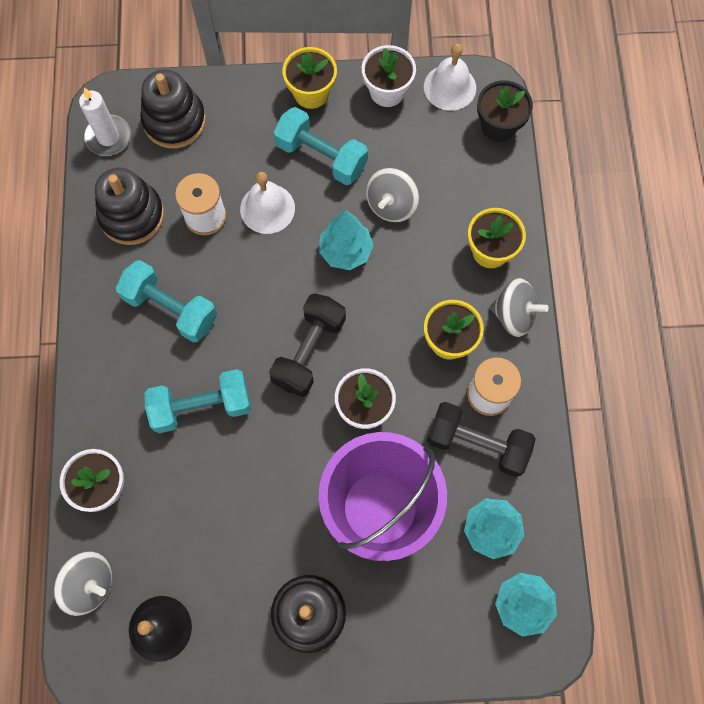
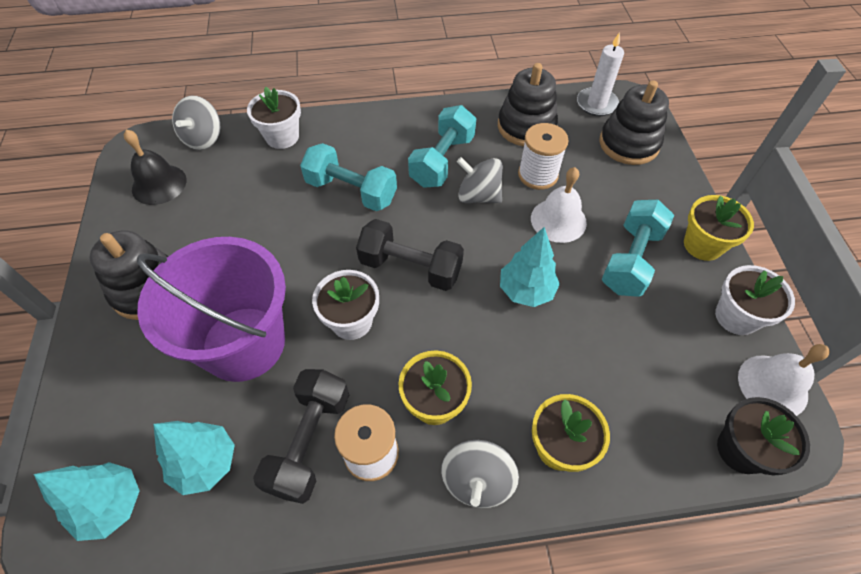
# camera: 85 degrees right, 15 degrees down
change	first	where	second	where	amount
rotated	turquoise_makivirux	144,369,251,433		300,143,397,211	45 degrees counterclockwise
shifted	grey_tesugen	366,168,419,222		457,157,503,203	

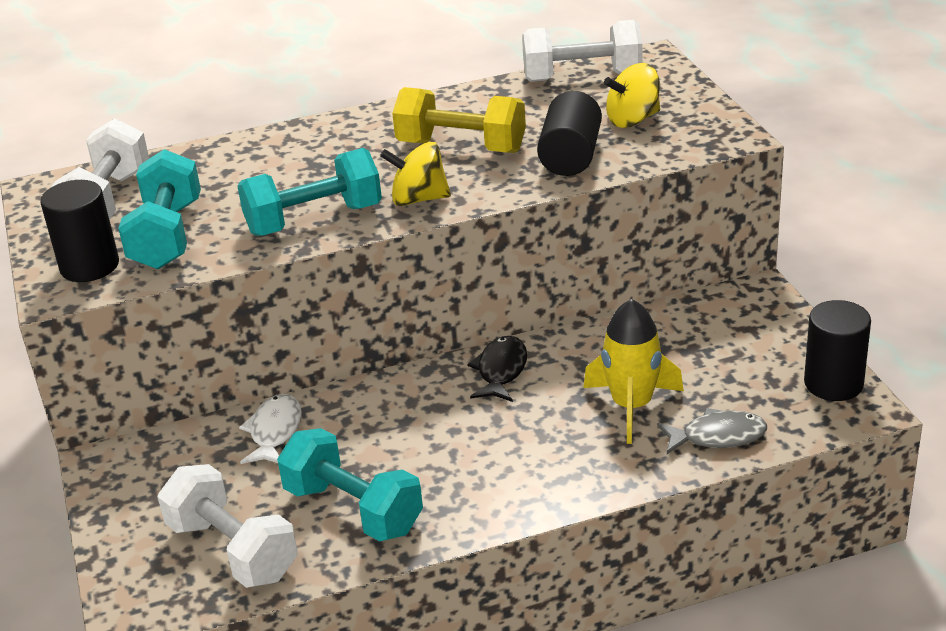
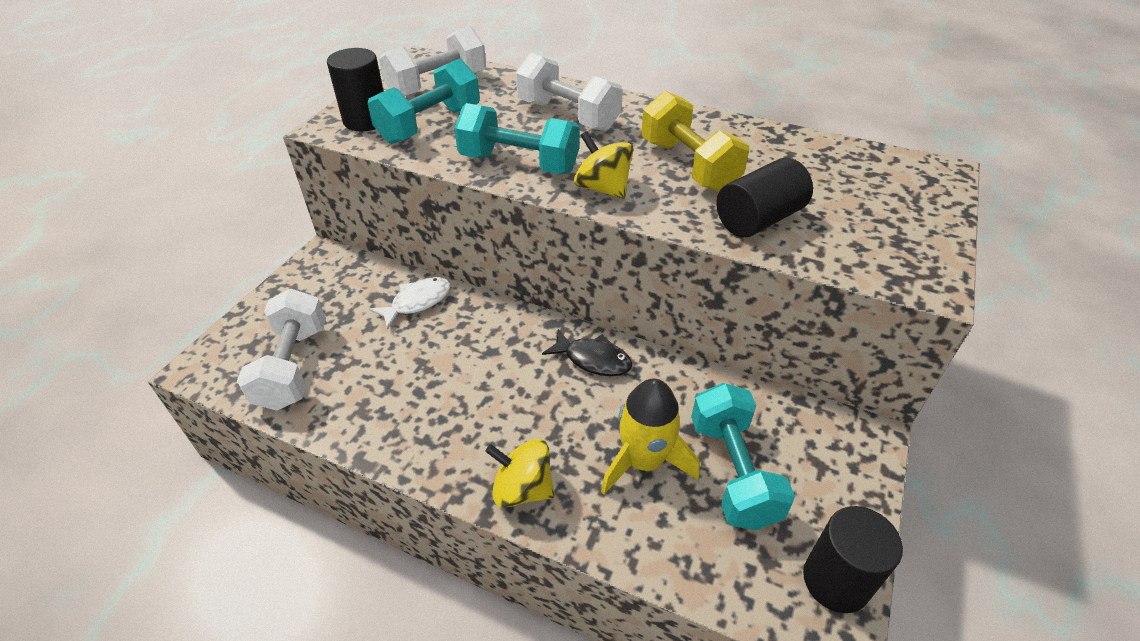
# camera: 40 degrees right, 10 degrees up
change	first	where	second	where	amount
shifted	yellow_tesugen	604,63,660,128		485,439,555,508	
shifted	white_makivirux	522,20,642,82		516,53,623,131	
rotated	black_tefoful	467,336,527,402		542,329,632,376	60 degrees clockwise
shifted	turquoise_makivirux	277,428,423,541		691,383,795,530	
gone	grey_tefoful	657,408,767,454			

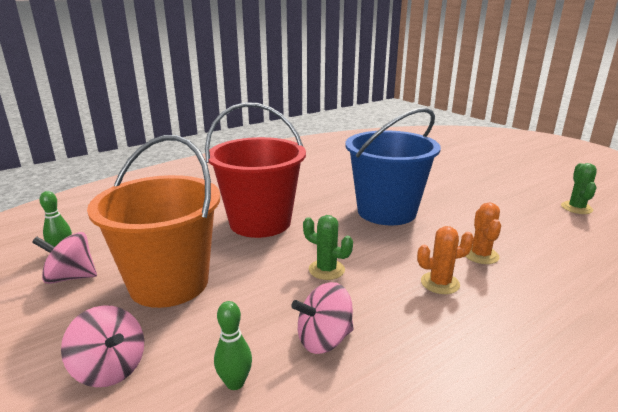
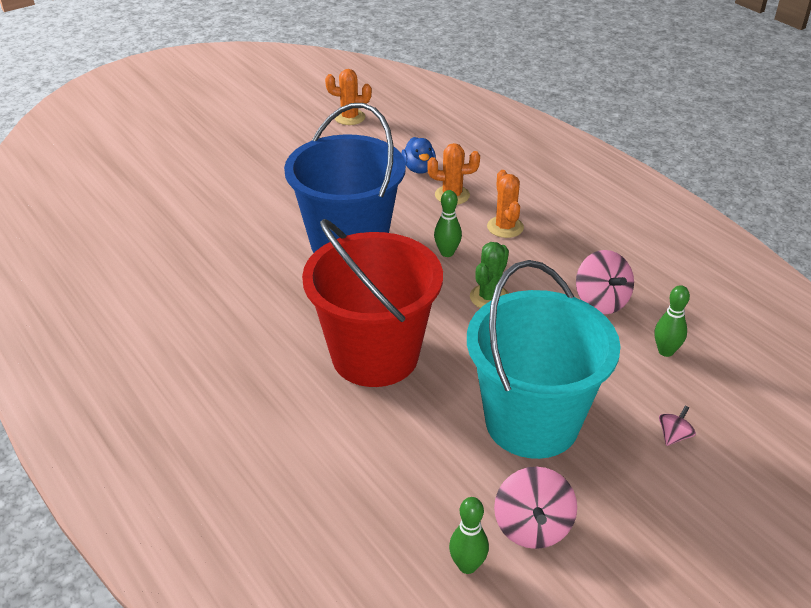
# camera: 90 degrees left, 15 degrees up
change	first	where	second	where	amount
repainted	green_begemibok	561,163,597,214	orange_begemibok	325,69,372,125	
new			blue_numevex	401,137,436,173	
new			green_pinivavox	434,190,462,257	
repainted	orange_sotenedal	87,135,220,308	turquoise_sotenedal	467,260,620,459	
scaled	pink_tesugen	61,305,144,387		659,405,696,446	x0.53

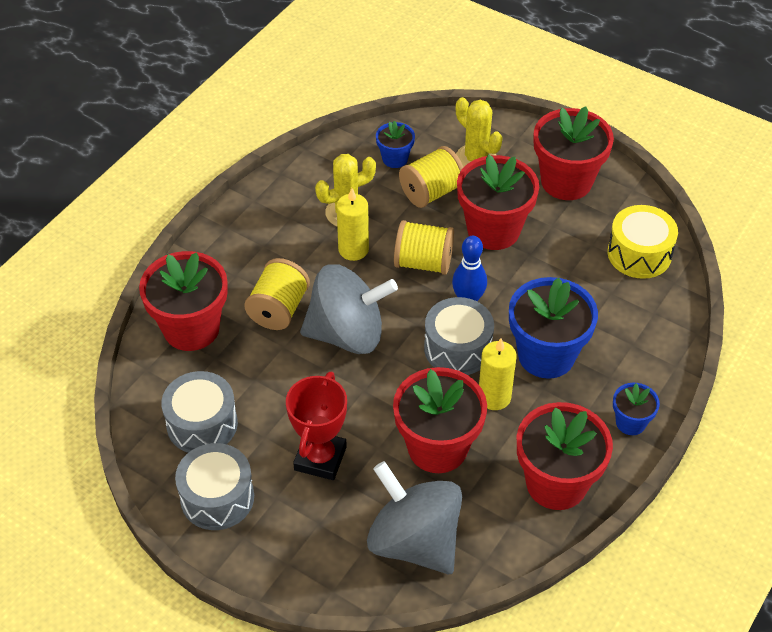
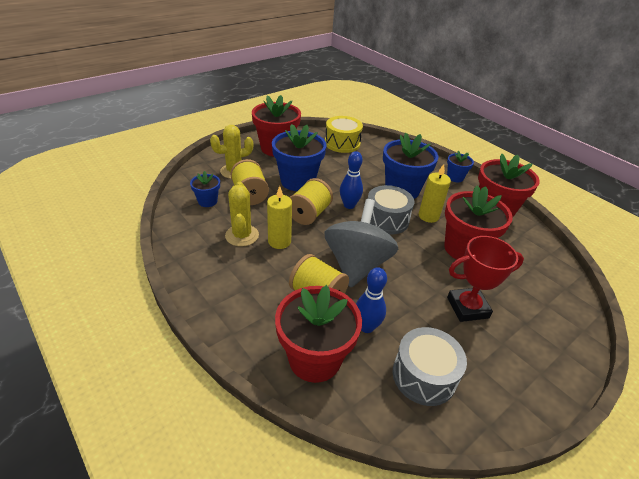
# camera: 75 degrees left, 10 degrees down
change	first	where	second	where	amount
repainted	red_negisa	457,154,539,250	blue_negisa	272,124,327,191	
new			blue_pinivavox	356,267,387,333	
rotated	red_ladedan	286,372,347,480		447,236,524,322	45 degrees counterclockwise
gone	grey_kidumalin	175,443,254,530			
gone	grey_tesugen	367,461,462,574			

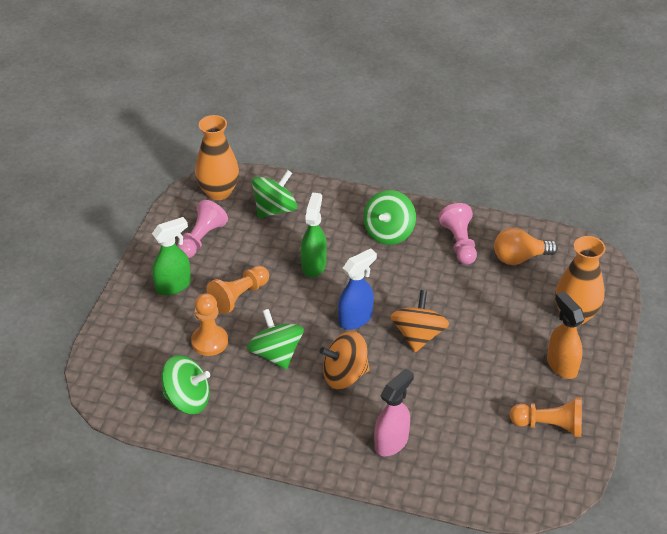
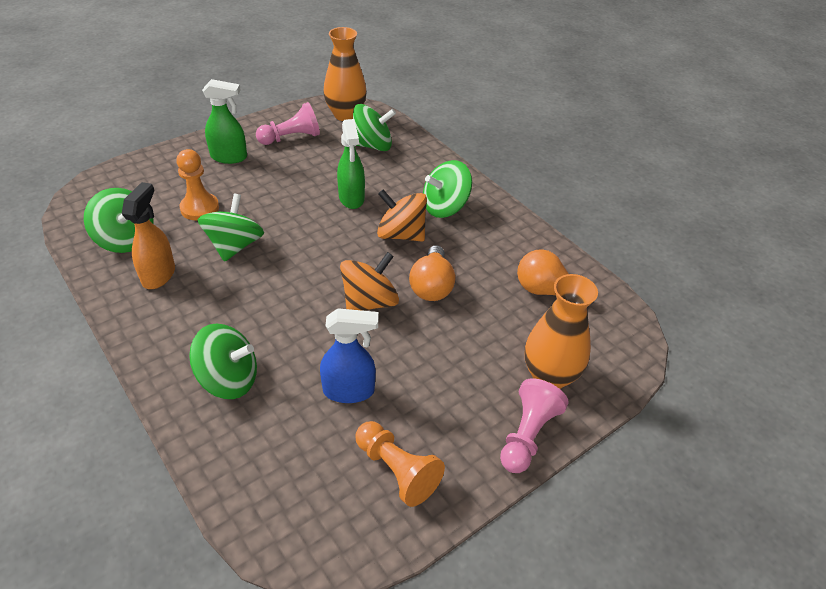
# camera: 35 degrees right, 0 degrees up
change	first	where	second	where	amount
shifted	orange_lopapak	547,292,585,379		122,182,175,289	
swapped	pink_lopapak	374,368,414,456	green_tesugen	189,323,257,399	
shifted	blue_lopapak	338,249,377,330		320,308,378,403	
rotated	green_lopapak	301,192,327,277		337,119,365,209	120 degrees clockwise
shifted	orange_tesugen	319,331,370,389		377,190,427,242	
new			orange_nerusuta	409,245,455,301	
shifted	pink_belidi	438,203,477,265		500,379,569,473	
gone	orange_belidi	207,266,269,314			

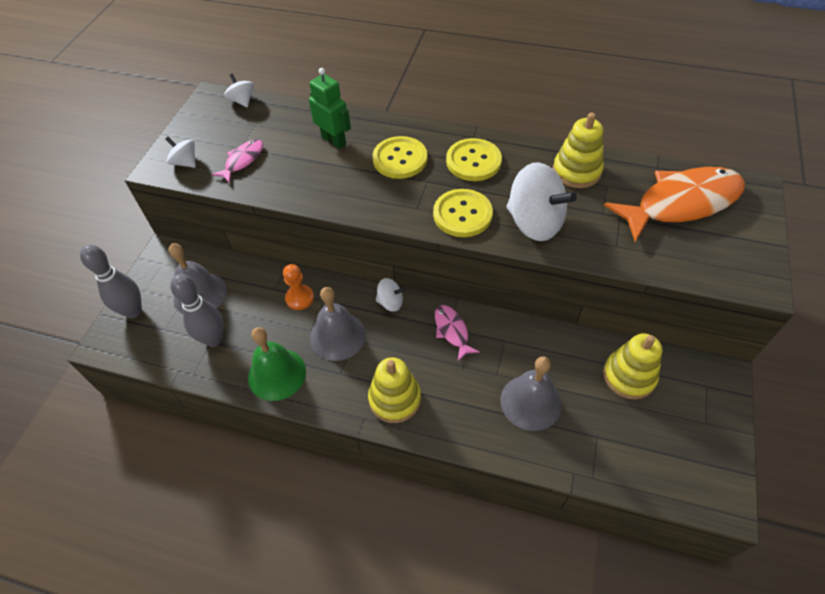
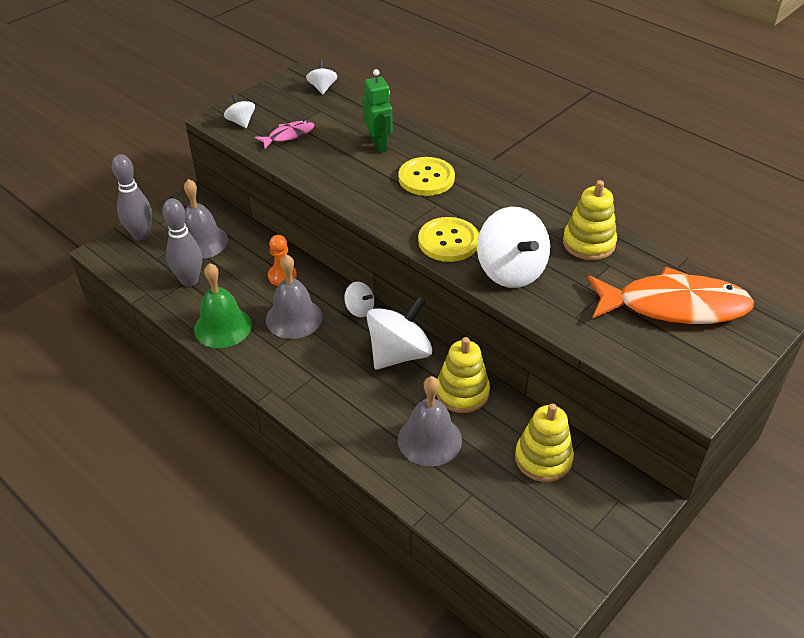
# camera: 25 degrees right, 10 degrees down
change	first	where	second	where	amount
swapped	pink_tefoful	435,305,480,361	white_tesugen	366,296,432,369	
shifted	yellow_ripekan	368,357,421,423		436,337,490,413	
gone	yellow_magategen	446,138,502,181			

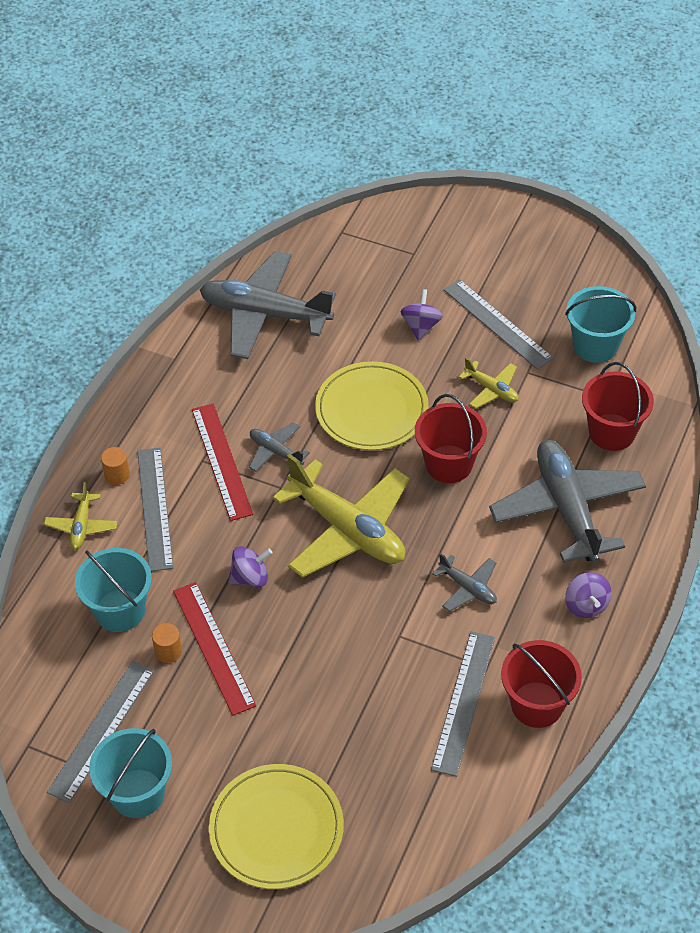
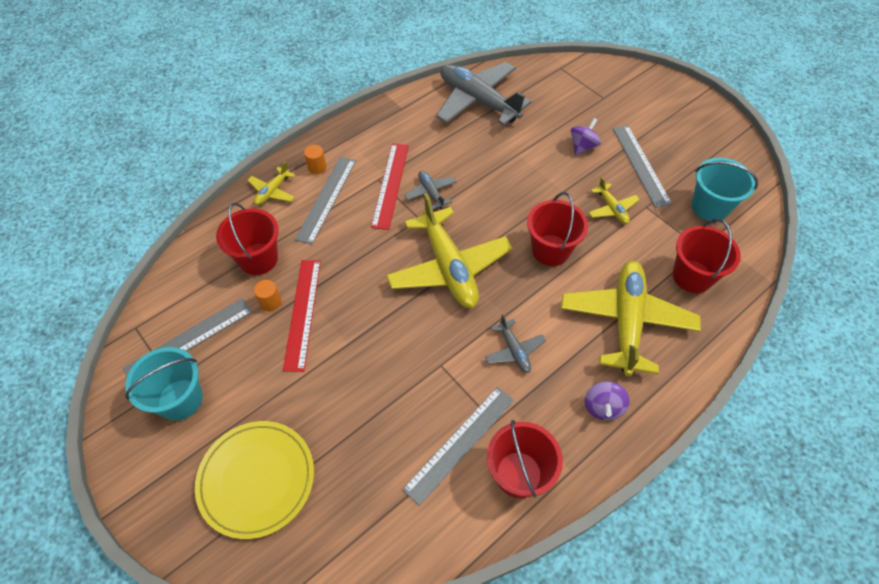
# camera: 25 degrees right, 5 degrees up
change	first	where	second	where	amount
repainted	turquoise_sotenedal	75,548,152,632	red_sotenedal	216,203,279,275	
repainted	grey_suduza	489,440,646,563	yellow_suduza	561,261,701,376	
gone	purple_tesugen	228,546,273,587			
gone	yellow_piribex	315,361,429,450			

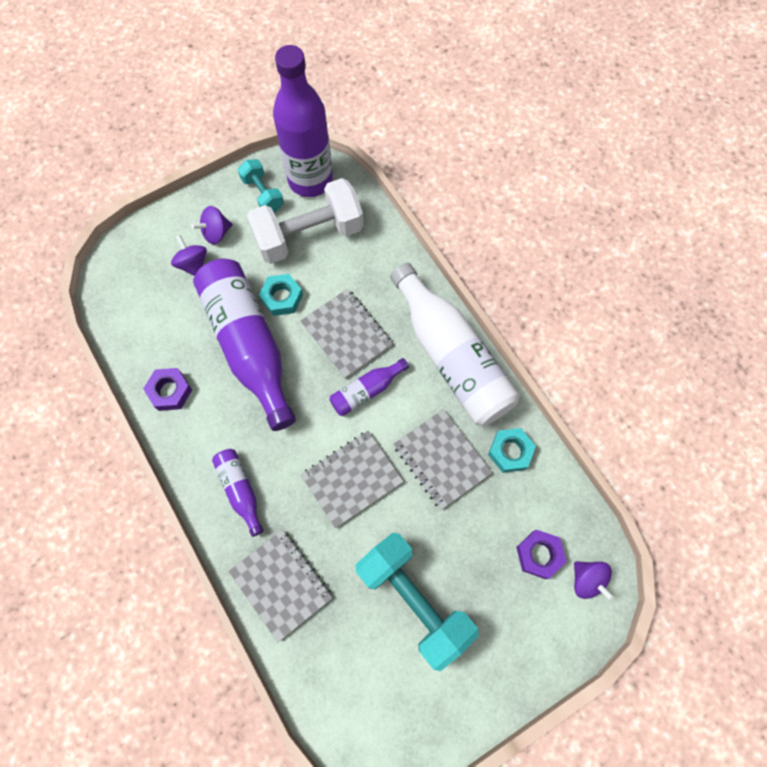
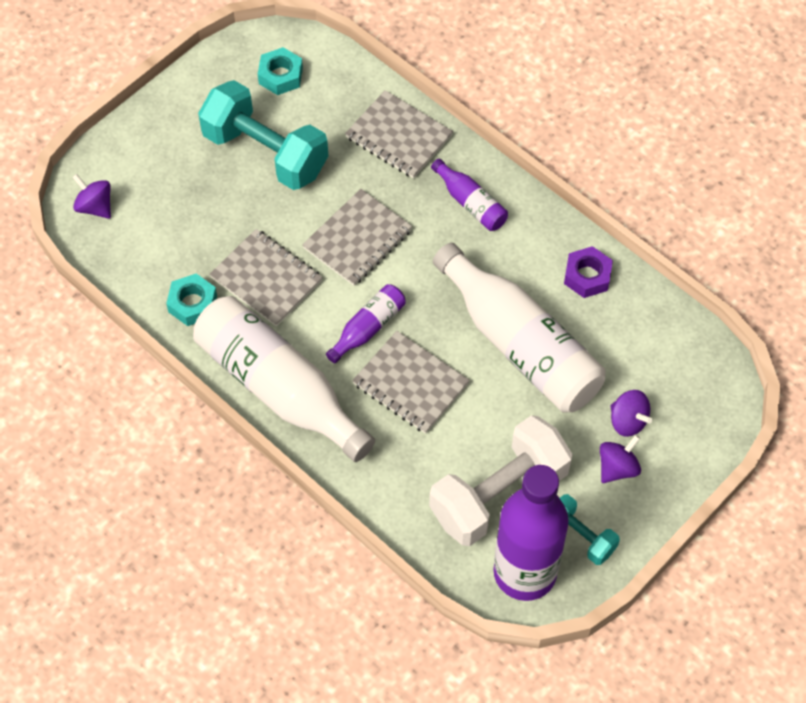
# camera: 165 degrees right, 10 degrees down
change	first	where	second	where	amount
shifted	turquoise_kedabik	259,274,303,316		258,47,303,95	
repainted	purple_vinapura	193,259,296,431	white_vinapura	433,243,605,412	
gone	purple_kedabik	516,530,566,579			

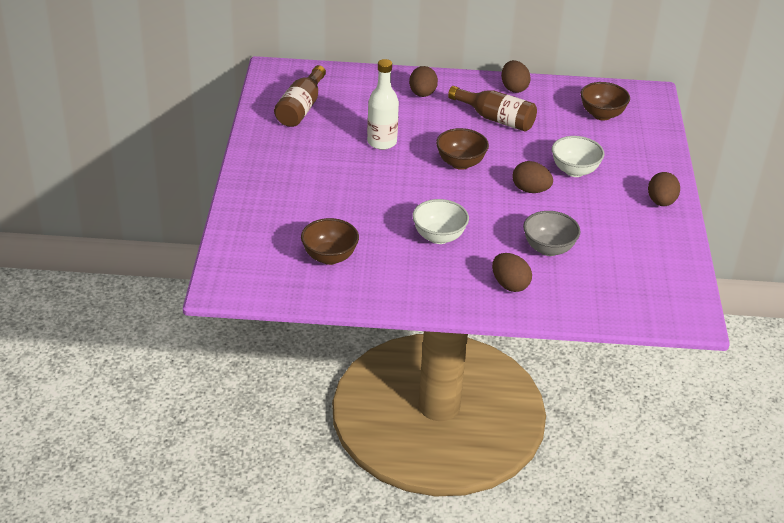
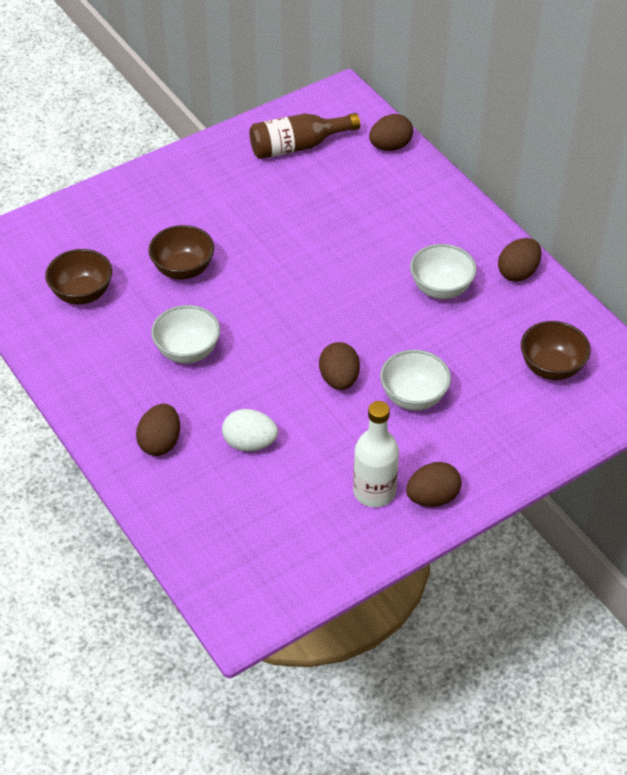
# camera: 55 degrees right, 10 degrees up
change	first	where	second	where	amount
shifted	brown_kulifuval	436,128,489,170		148,225,214,280	
swapped	grey_kulifuval	523,211,581,256	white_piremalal	222,409,278,452	
shifted	white_vinapura	367,59,399,150		353,401,399,507	
shifted	brown_piremalal	409,66,438,97		369,114,413,151	
swapped	brown_vinapura	448,86,537,131	white_kulifuval	410,244,477,299	

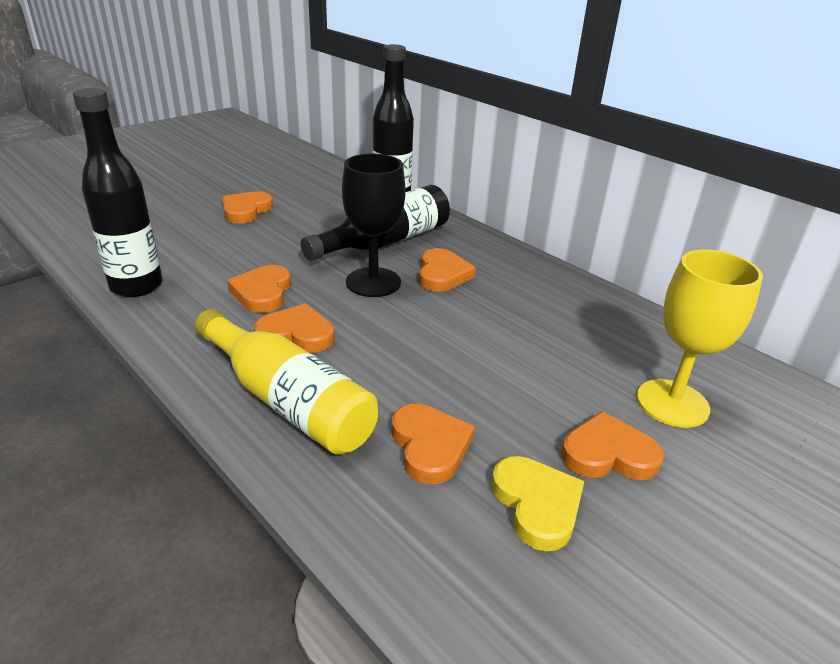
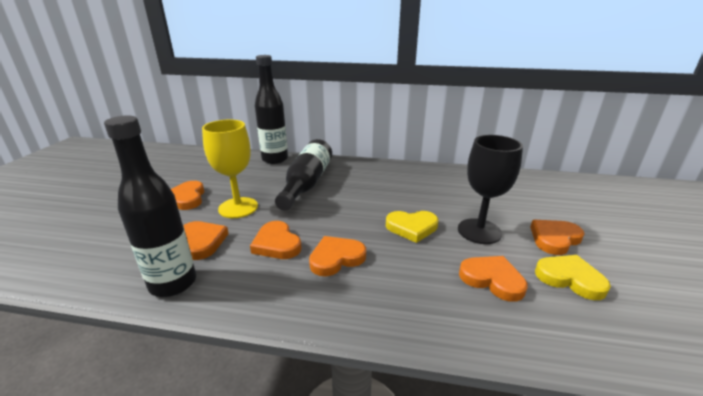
# camera: 35 degrees left, 5 degrees down
change	first	where	second	where	amount
shifted	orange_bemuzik	419,248,476,292		183,221,229,260	
shifted	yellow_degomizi	637,250,763,428		202,120,258,218	
new			yellow_bemuzik	386,211,438,243	
shifted	black_degomizi	342,154,406,297		458,135,523,244	
gone	yellow_vinapura	195,309,378,455			

